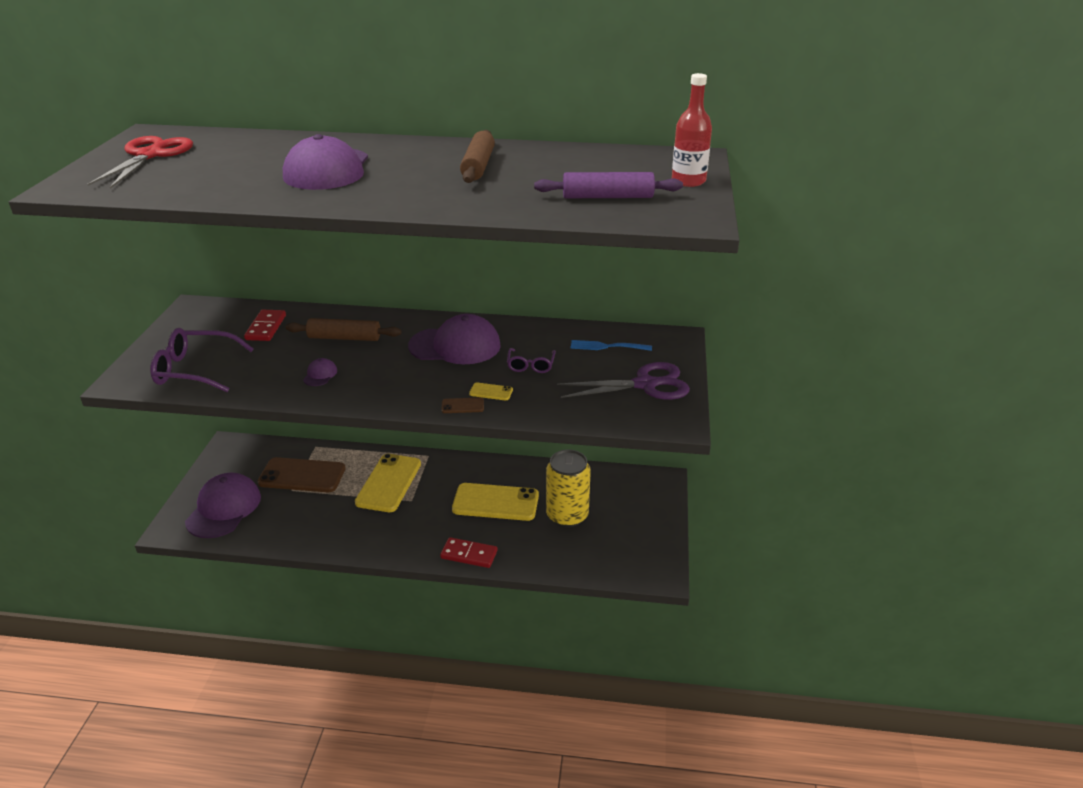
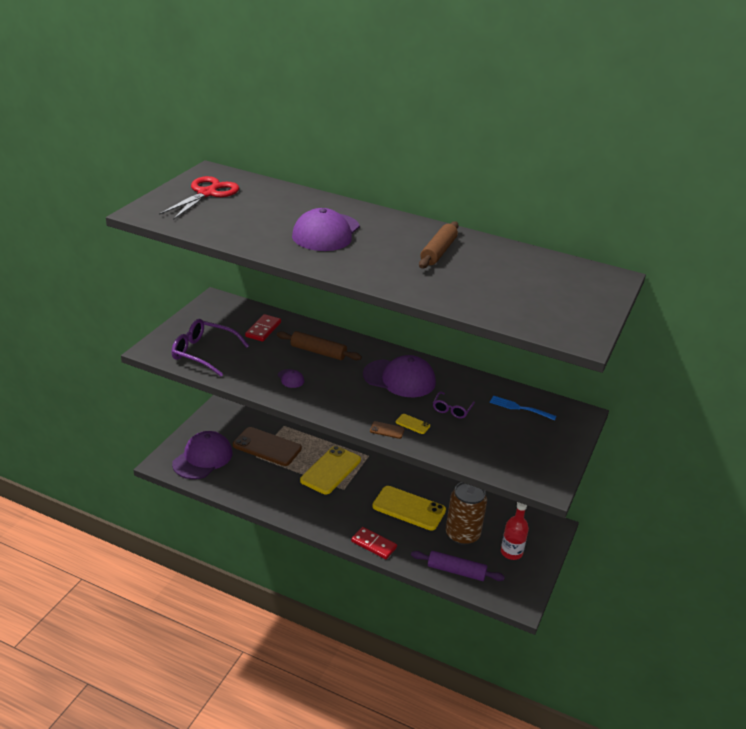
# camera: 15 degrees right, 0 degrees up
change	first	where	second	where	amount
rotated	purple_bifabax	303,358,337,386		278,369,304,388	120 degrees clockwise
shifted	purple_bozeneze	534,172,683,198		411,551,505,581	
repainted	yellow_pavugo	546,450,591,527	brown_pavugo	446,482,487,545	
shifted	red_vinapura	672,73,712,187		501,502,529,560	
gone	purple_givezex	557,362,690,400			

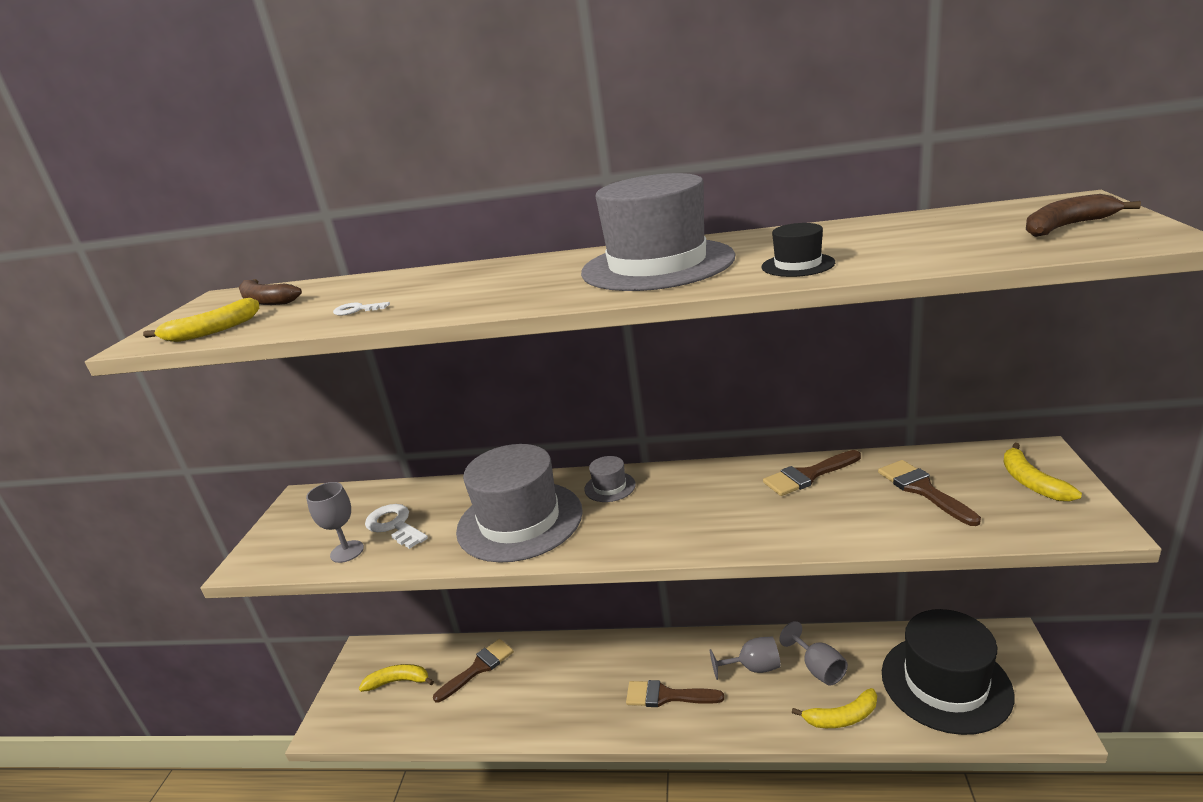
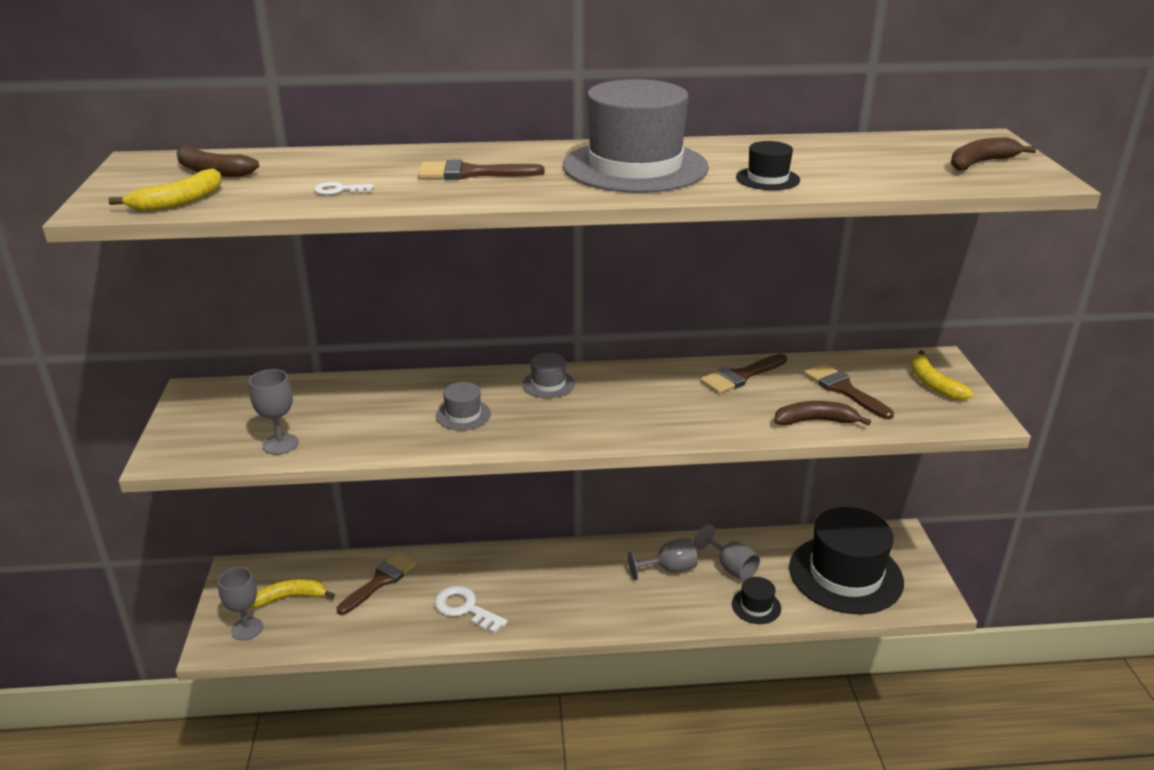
# camera: 15 degrees left, 5 degrees up
change	first	where	second	where	amount
new			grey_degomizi	218,567,263,640	
shifted	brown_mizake	626,680,724,707		418,160,545,180	
shifted	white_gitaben	365,504,428,549		434,586,508,634	
scaled	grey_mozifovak	456,444,583,563		436,382,491,430	x0.42
swapped	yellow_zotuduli	792,688,877,728	black_mozifovak	732,577,781,624	
new			brown_zotuduli	774,401,871,426	

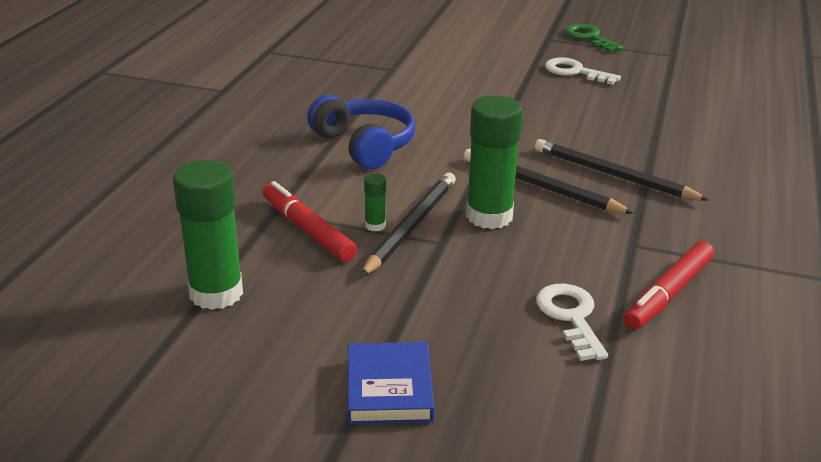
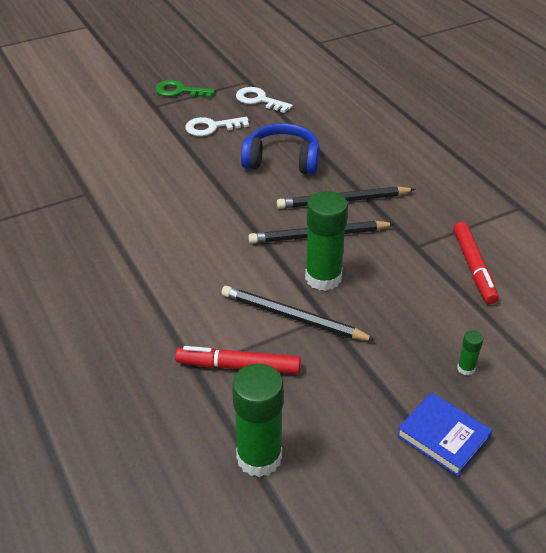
# camera: 45 degrees left, 10 degrees up
change	first	where	second	where	amount
rotated	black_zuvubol	361,173,456,277		221,286,376,341	45 degrees counterclockwise
shifted	white_gitaben	536,284,608,361		236,87,293,113	
shifted	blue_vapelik	307,95,415,169		241,123,320,175	
shifted	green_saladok	364,174,386,231		457,330,483,376	

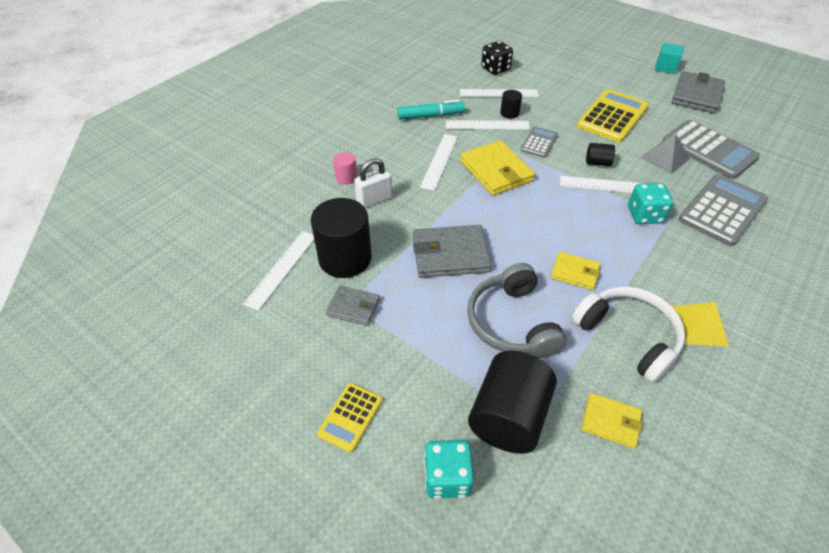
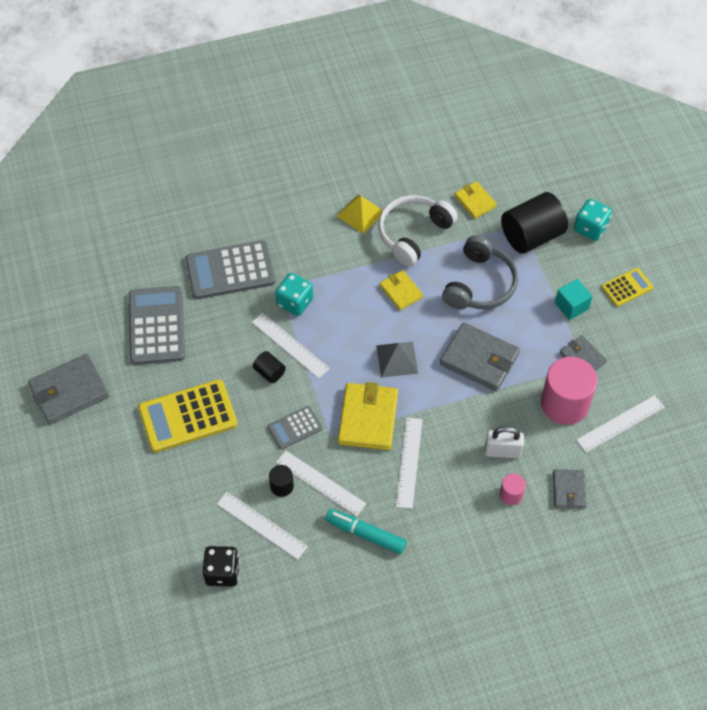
# camera: 145 degrees left, 10 degrees up
change	first	where	second	where	amount
shifted	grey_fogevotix	641,133,690,174		376,342,418,378	
rotated	white_vapelik	572,287,685,383		378,195,458,266	45 degrees clockwise
rotated	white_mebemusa	420,134,458,191		396,417,423,509	45 degrees counterclockwise
repainted	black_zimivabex	311,198,371,278	pink_zimivabex	541,357,598,425	
new			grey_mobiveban	553,469,587,508	
shifted	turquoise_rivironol	655,43,684,74		555,279,593,320	

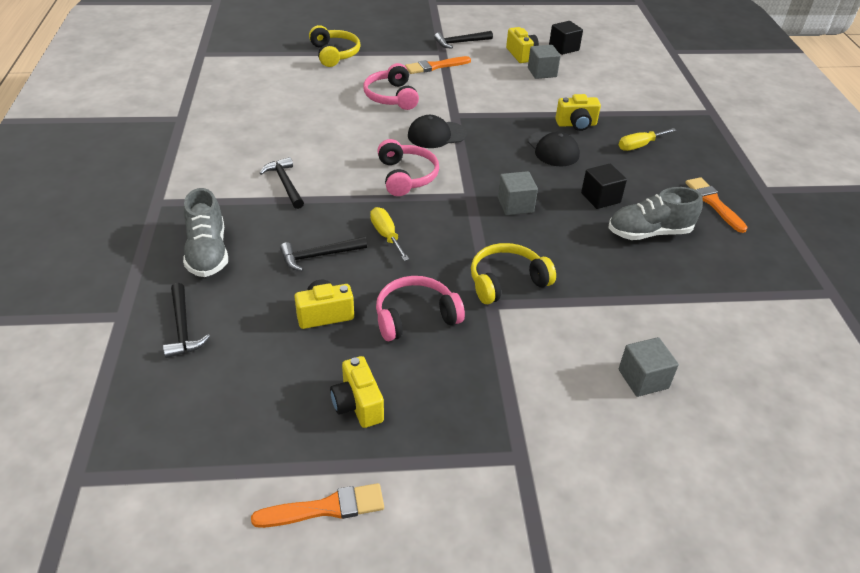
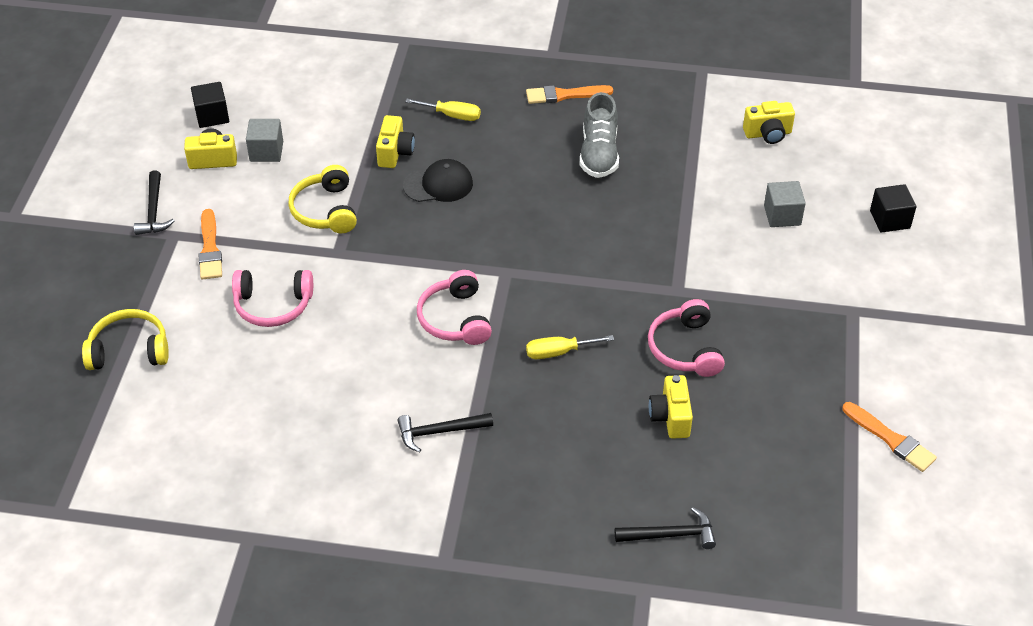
# camera: 75 degrees left, 5 degrees up
change	first	where	second	where	amount
shifted	yellow_vapelik	471,243,556,304		288,165,357,233	
rotated	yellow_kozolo	619,128,677,151		405,99,481,121	60 degrees counterclockwise
rotated	pink_vapelik	377,139,439,196		417,270,492,345	105 degrees counterclockwise
shifted	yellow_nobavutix	330,356,384,428		743,101,795,144	
rotated	orange_mizake	251,483,384,528		842,402,937,472	135 degrees clockwise
shifted	black_rivironol	581,164,627,209		870,184,916,233	
gone	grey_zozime	183,188,228,277			
gone	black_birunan	280,237,367,271			
gone	black_bifabax	408,115,467,148			
gone	grey_rivironol	498,171,538,215			

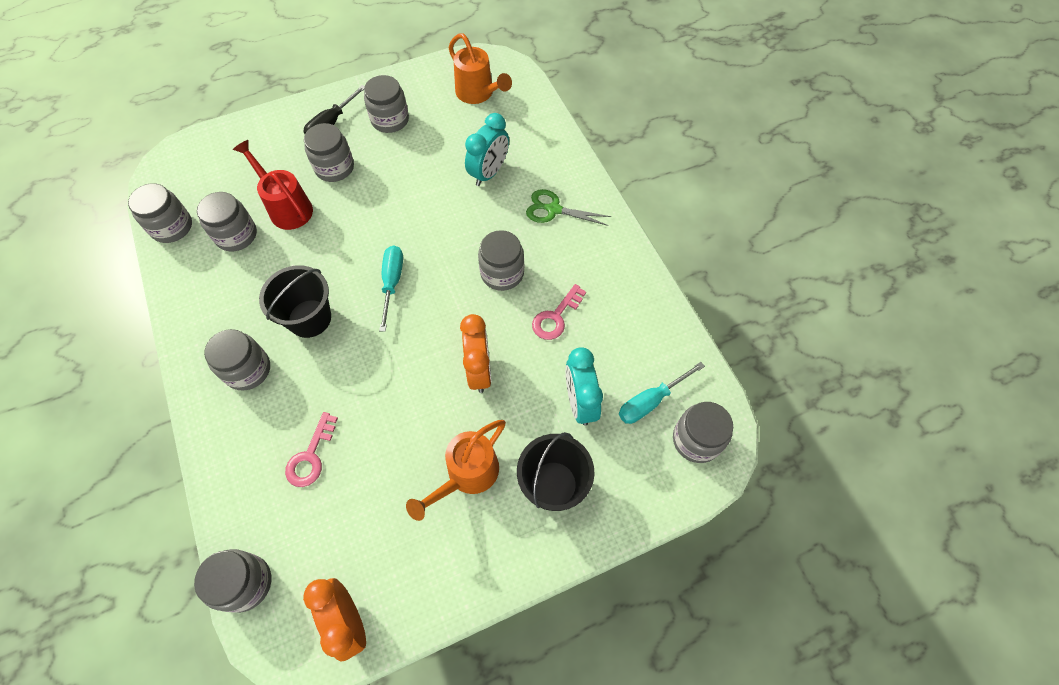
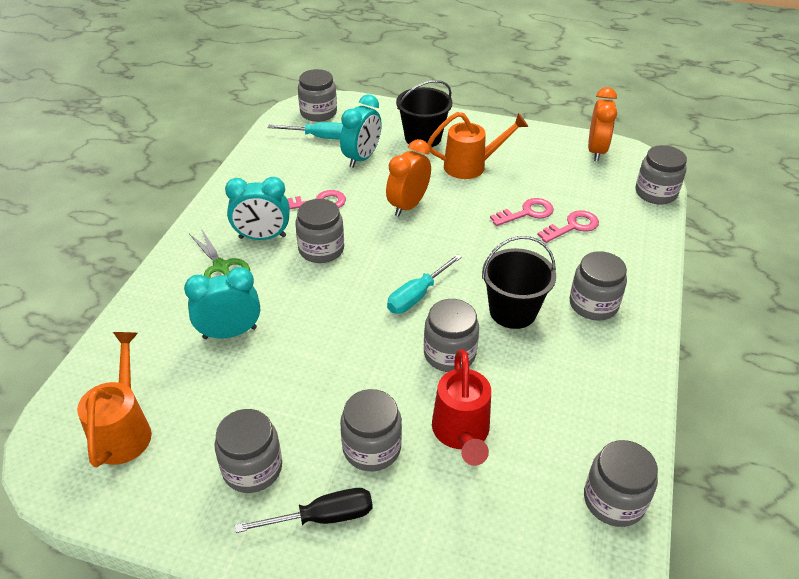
# camera: 140 degrees left, 20 degrees down
change	first	where	second	where	amount
new			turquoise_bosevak	225,177,290,240	
shifted	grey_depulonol	197,192,257,252		424,299,479,372	
new			pink_gitaben	490,198,554,226	

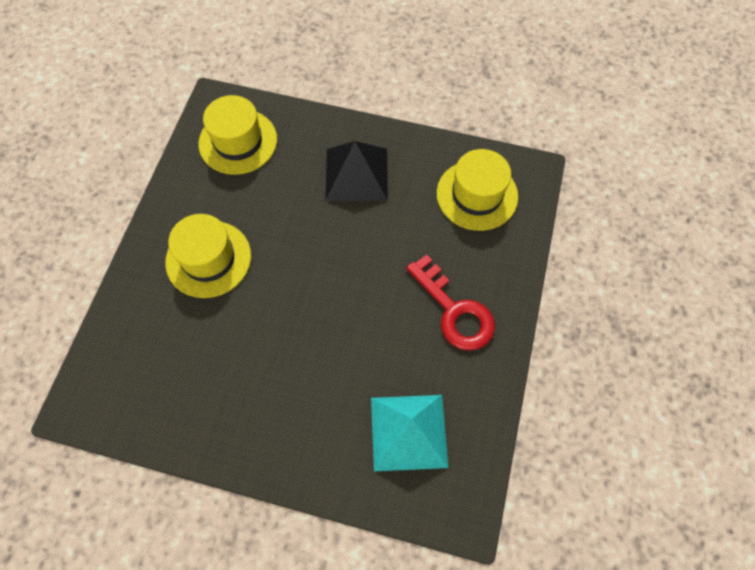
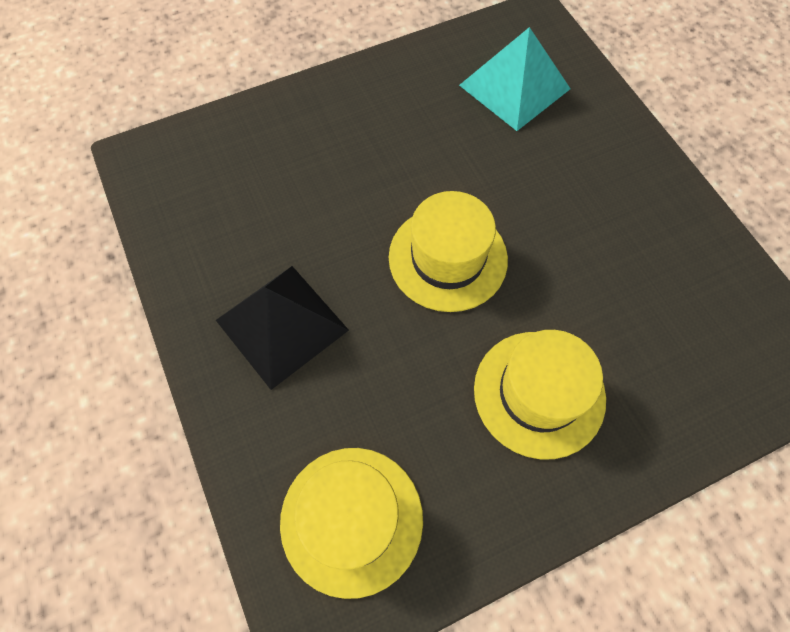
# camera: 130 degrees left, 0 degrees up
change	first	where	second	where	amount
shifted	yellow_mozifovak	437,149,518,231		389,191,508,312	
gone	red_gitaben	406,254,495,351			

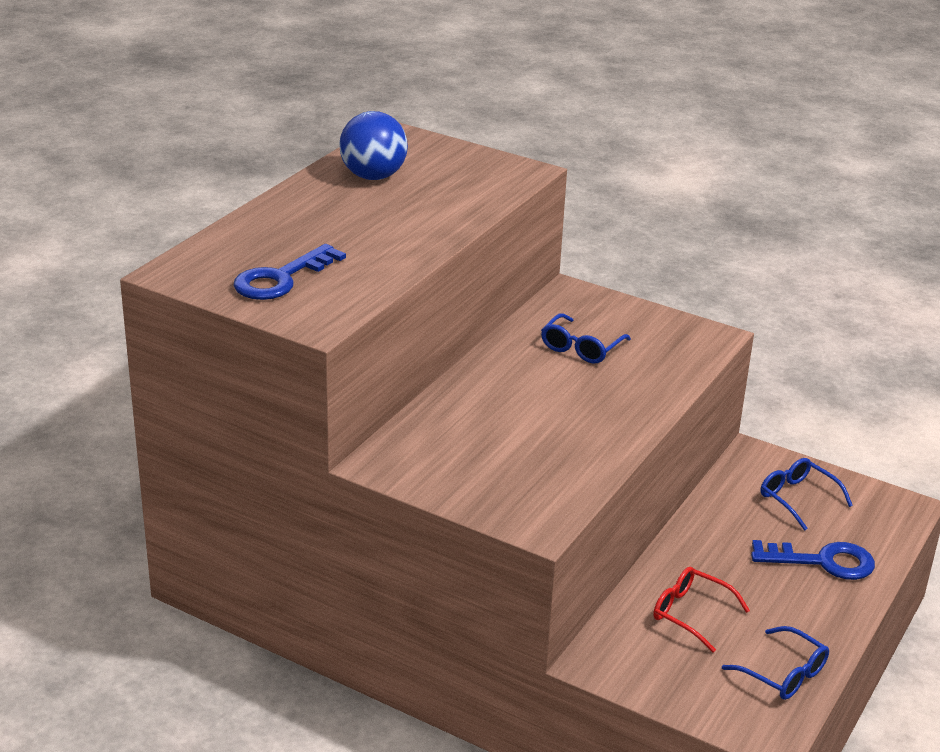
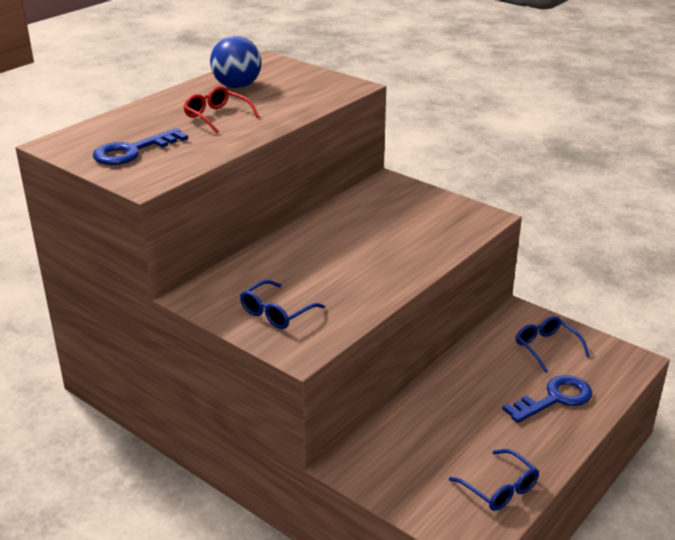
# camera: 10 degrees right, 0 degrees up
change	first	where	second	where	amount
shifted	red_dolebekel	653,567,750,653		184,86,259,133	
shifted	blue_dolebekel	541,313,631,364		240,280,325,329	
rotated	blue_gitaben	751,540,875,580		503,375,592,423	45 degrees counterclockwise

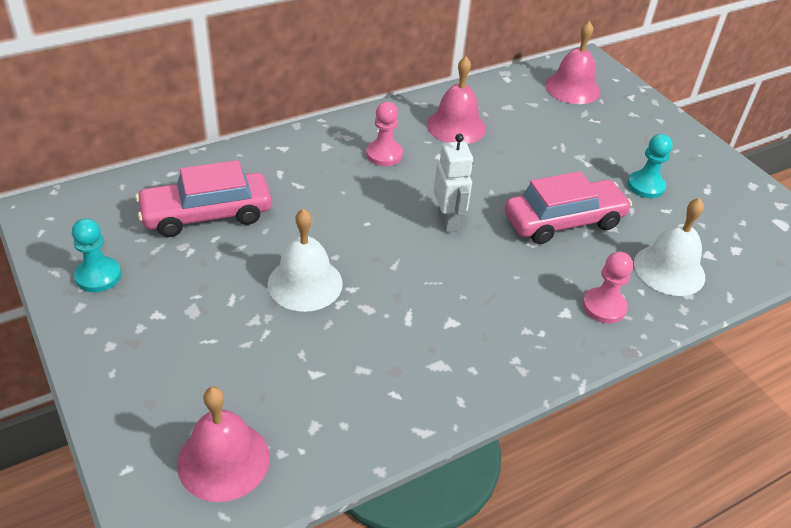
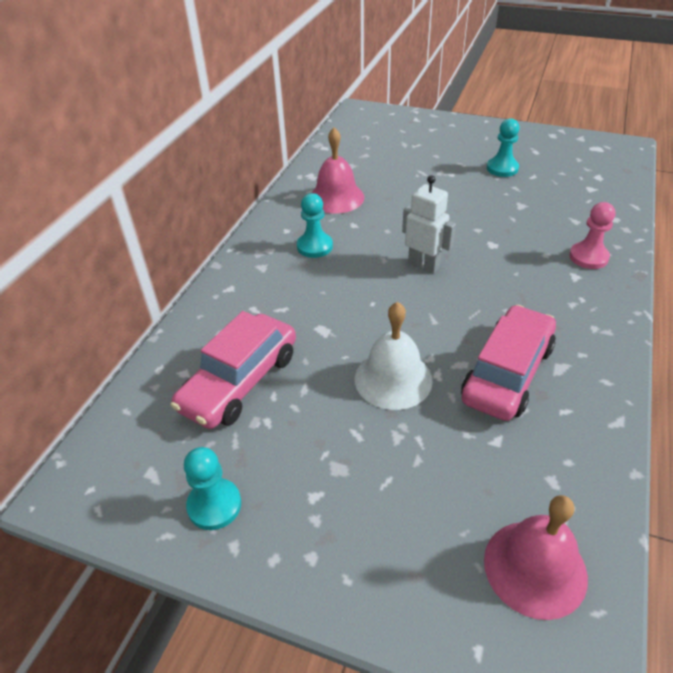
# camera: 35 degrees left, 0 degrees up
change	first	where	second	where	amount
repainted	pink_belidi	366,102,403,166	turquoise_belidi	297,193,333,258	
shifted	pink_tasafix	505,171,632,244		461,305,556,421	
gone	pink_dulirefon	545,21,600,104			
gone	white_dulirefon	634,198,705,296			

